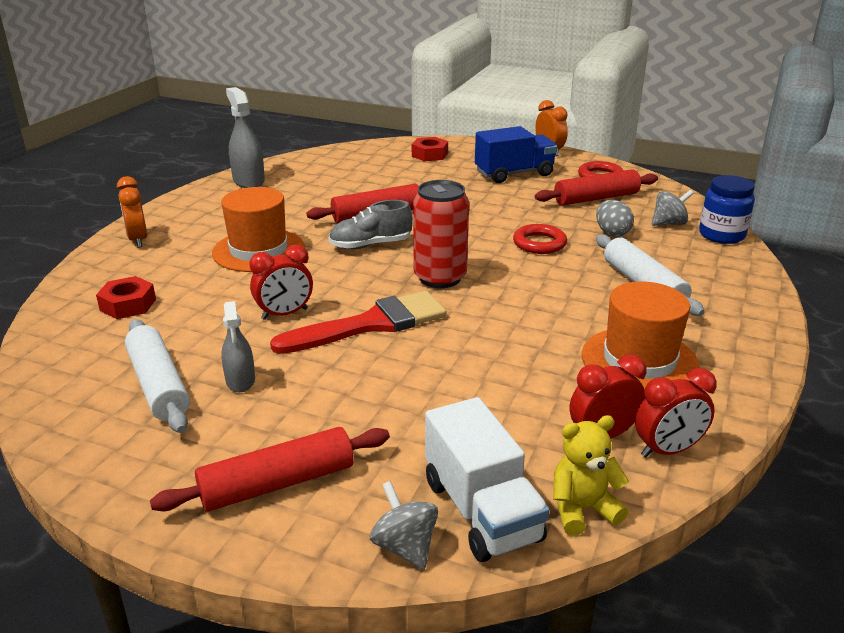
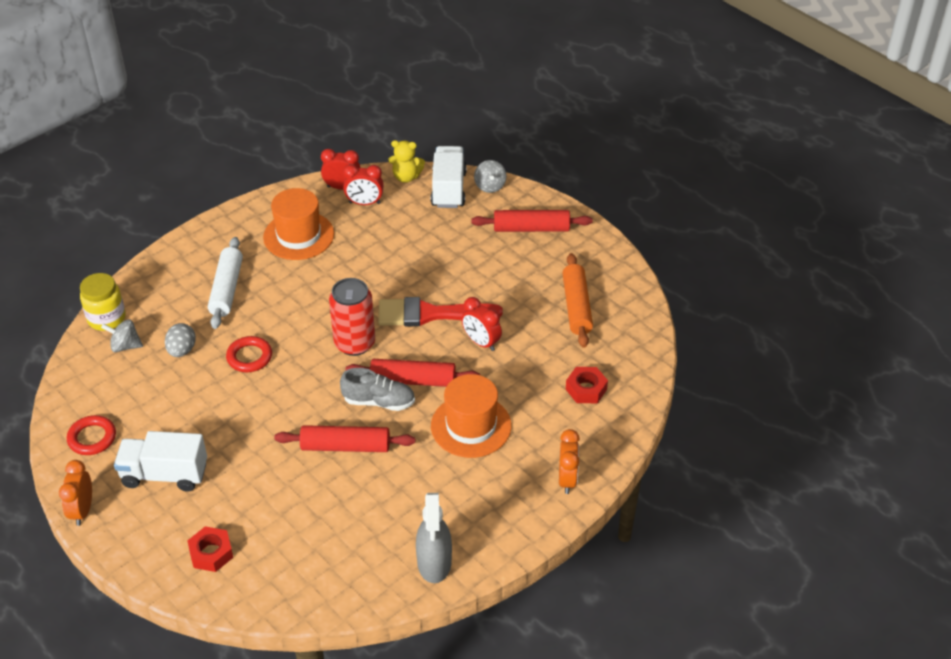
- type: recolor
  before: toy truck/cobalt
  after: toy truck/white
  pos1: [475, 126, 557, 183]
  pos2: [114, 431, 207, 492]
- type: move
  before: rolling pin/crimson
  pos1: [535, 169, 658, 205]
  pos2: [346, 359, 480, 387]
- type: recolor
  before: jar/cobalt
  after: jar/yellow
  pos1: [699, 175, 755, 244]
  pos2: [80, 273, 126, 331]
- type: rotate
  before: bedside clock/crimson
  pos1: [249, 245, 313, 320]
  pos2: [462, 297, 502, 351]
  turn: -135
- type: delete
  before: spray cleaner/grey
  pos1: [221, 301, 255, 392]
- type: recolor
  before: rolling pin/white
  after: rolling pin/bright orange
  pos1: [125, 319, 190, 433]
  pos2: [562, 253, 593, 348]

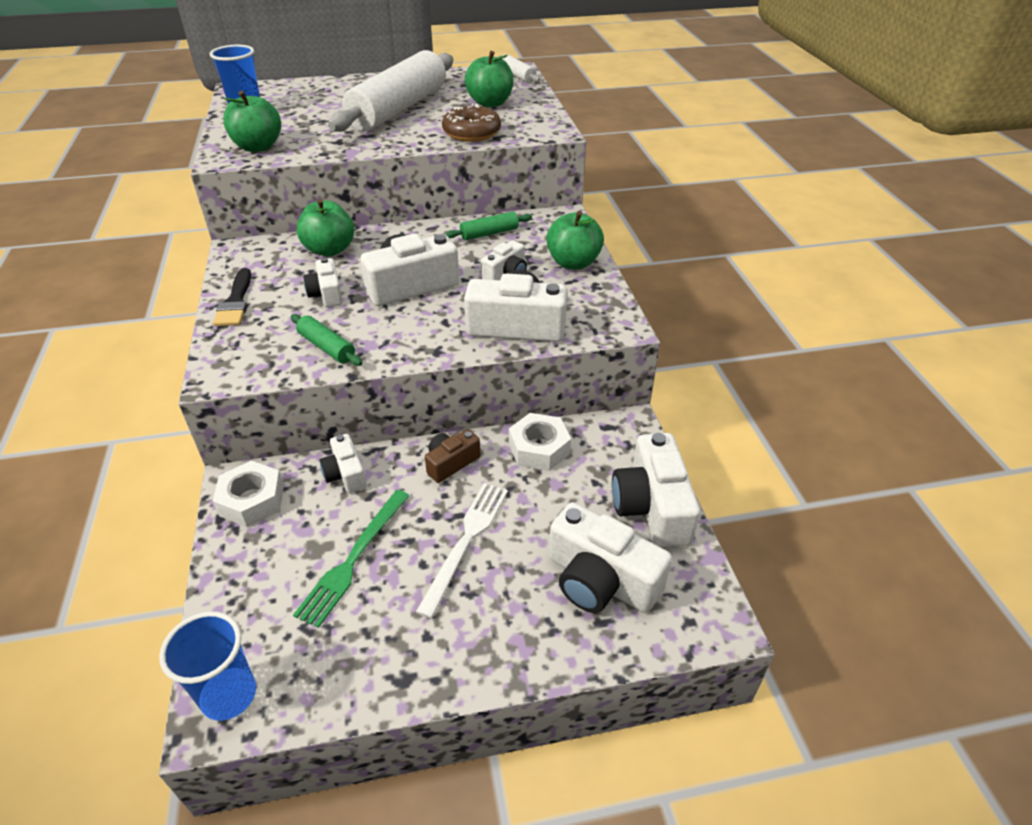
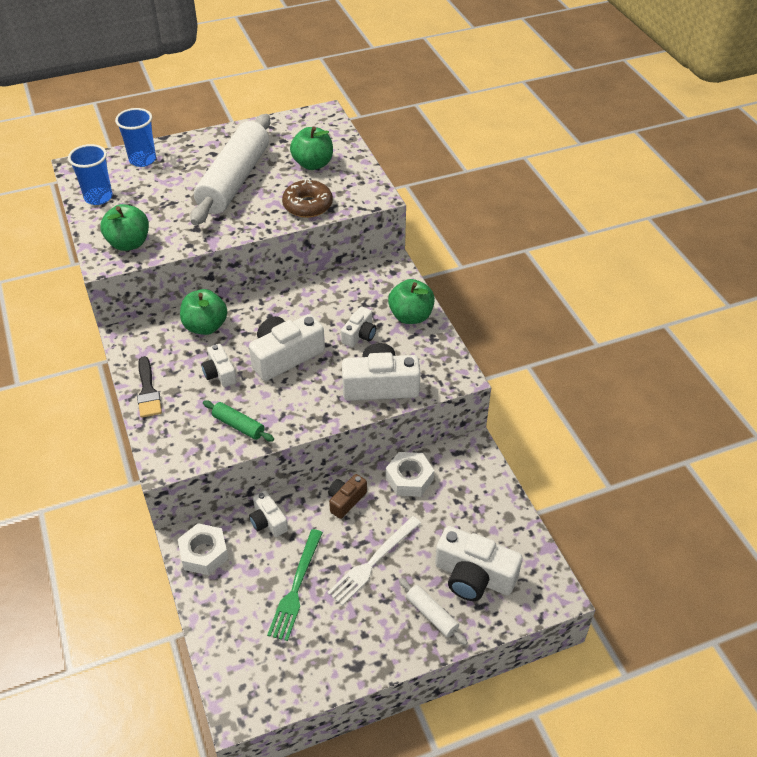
- type: move
  before: rolling pin/white
  pos1: [497, 54, 540, 83]
  pos2: [399, 578, 468, 645]
- type: delete
  before: rolling pin/green
  pos1: [445, 212, 532, 240]
- type: delete
  before: camera/white
  pos1: [612, 433, 700, 548]
- type: rotate
  before: table fork/white
  pos1: [416, 483, 508, 619]
  pos2: [327, 516, 421, 606]
  turn: -150
- type: move
  before: beaker/cobalt
  pos1: [159, 611, 256, 721]
  pos2: [115, 108, 156, 167]

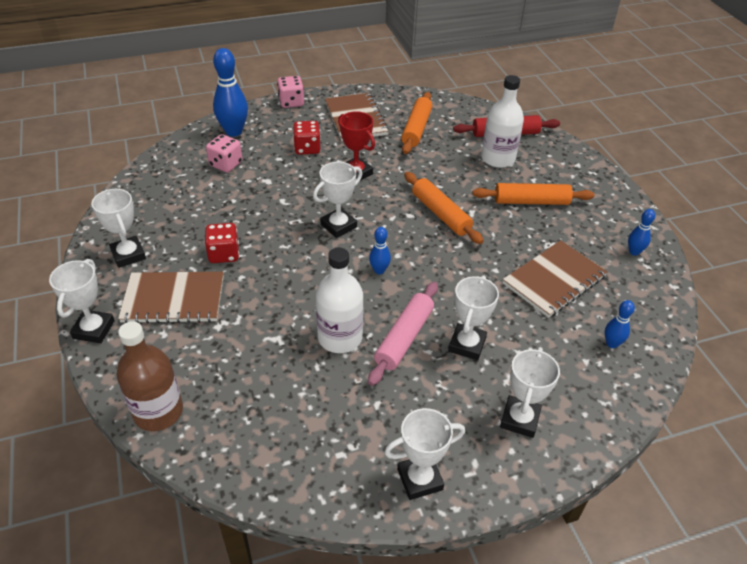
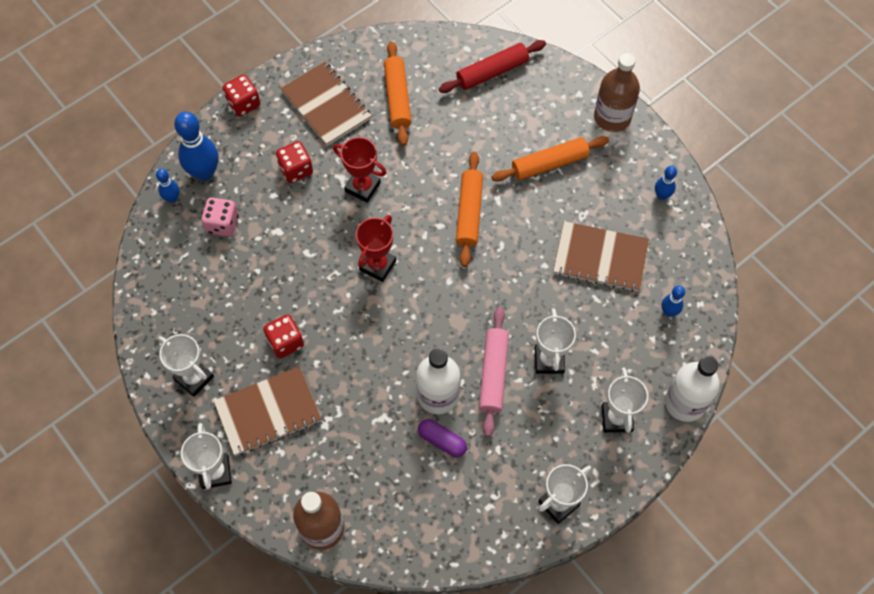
- type: move
  before: bottle/white
  pos1: [481, 75, 524, 168]
  pos2: [665, 356, 720, 422]
- type: recolor
  before: die/rose-pink
  after: die/crimson
  pos1: [277, 76, 304, 108]
  pos2: [223, 75, 260, 117]
- type: recolor
  before: prize cup/white
  after: prize cup/crimson
  pos1: [313, 162, 362, 238]
  pos2: [356, 215, 396, 282]
- type: rotate
  before: rolling pin/bright orange
  pos1: [404, 172, 483, 244]
  pos2: [456, 152, 483, 267]
  turn: 60
- type: move
  before: skittle/cobalt
  pos1: [369, 227, 391, 274]
  pos2: [156, 169, 179, 203]
- type: rotate
  before: notepad/russet
  pos1: [503, 240, 607, 318]
  pos2: [553, 221, 649, 292]
  turn: 75
- type: insert
  after: bottle/russet
  pos2: [594, 53, 640, 132]
- type: insert
  after: capsule/purple
  pos2: [418, 419, 467, 457]

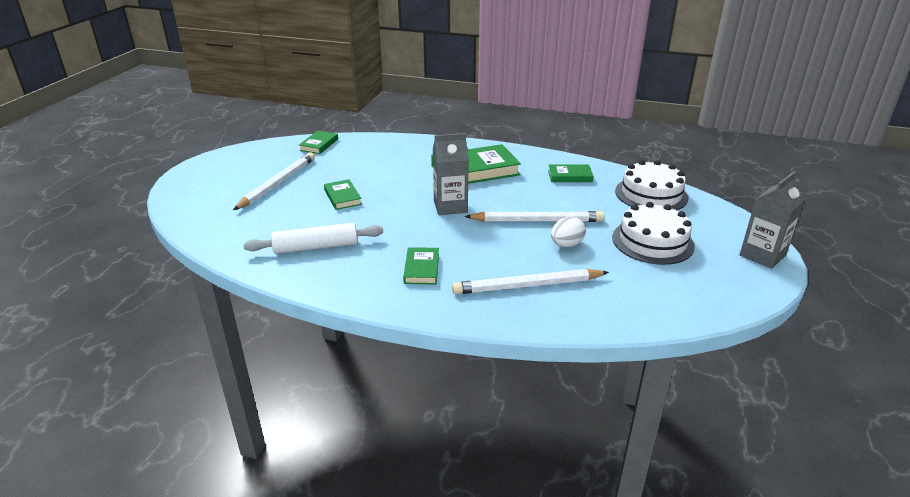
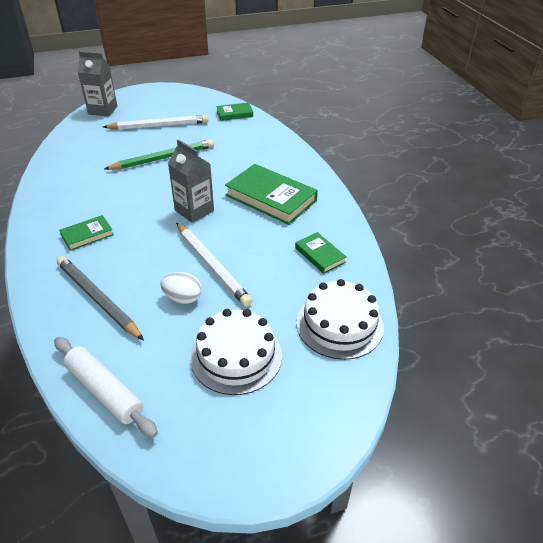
- type: move
  before: milk carton/grey
  pos1: [740, 171, 805, 269]
  pos2: [78, 51, 117, 117]
- type: replace
  before: hardback/green
  after: wooden pencil/green
  pos1: [324, 179, 362, 210]
  pos2: [104, 139, 214, 170]
- type: move
  before: rolling pin/white
  pos1: [244, 223, 383, 254]
  pos2: [54, 337, 158, 438]
- type: recolor
  before: wooden pencil/white
  after: wooden pencil/grey
  pos1: [452, 269, 609, 294]
  pos2: [57, 256, 144, 341]

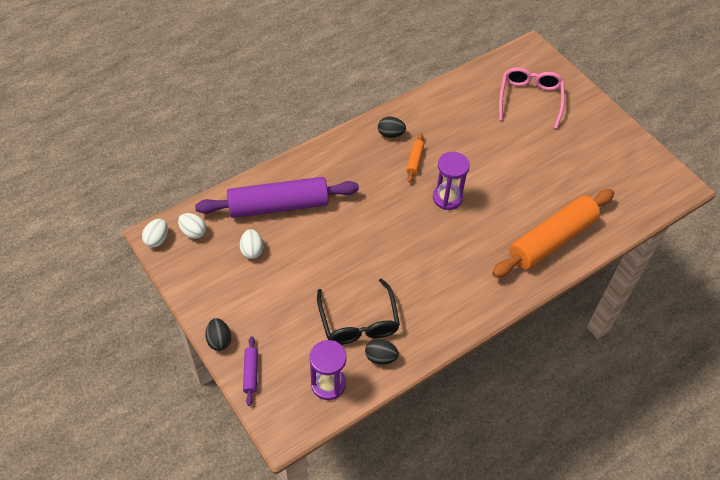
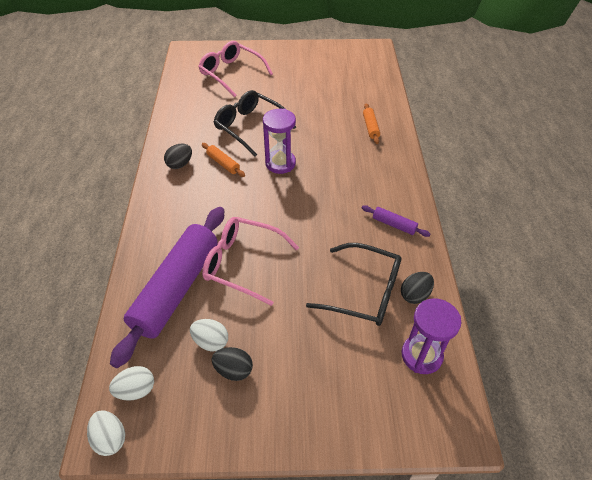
- type: resize
  before: rolling pin/bright orange
  pos1: [492, 189, 614, 278]
  pos2: [363, 103, 380, 144]
  scale: 0.41
- type: move
  before: egg/ebony
  pos1: [205, 318, 231, 351]
  pos2: [212, 347, 253, 381]
- type: move
  before: rolling pin/purple
  pos1: [243, 336, 258, 406]
  pos2: [362, 205, 430, 237]
- type: insert
  after: spectacles/ebony
  pos2: [214, 90, 296, 157]
- type: insert
  after: spectacles/rose-pink
  pos2: [202, 217, 299, 306]

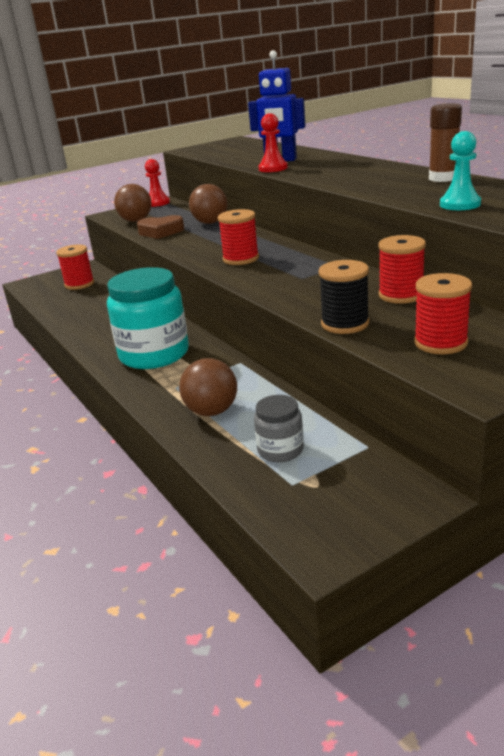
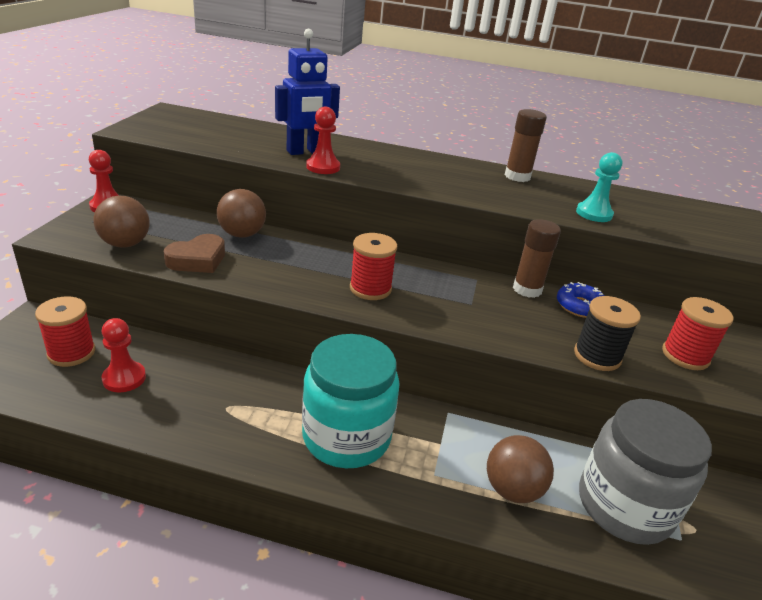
- type: replace
  before: bobbin/crimson
  after: doughnut/cobalt
  pos1: [378, 235, 426, 304]
  pos2: [557, 282, 605, 318]
- type: resize
  before: jar/grey
  pos1: [254, 395, 304, 462]
  pos2: [579, 399, 712, 545]
  scale: 2.02
- type: insert
  after: glue stick/russet
  pos2: [513, 219, 561, 298]
- type: insert
  after: game pawn/crimson
  pos2: [101, 318, 146, 392]

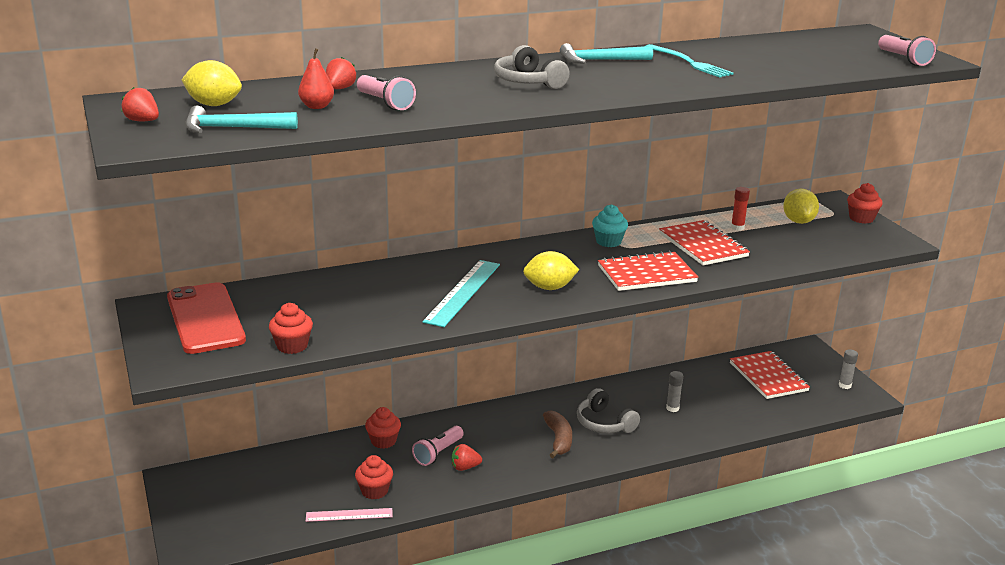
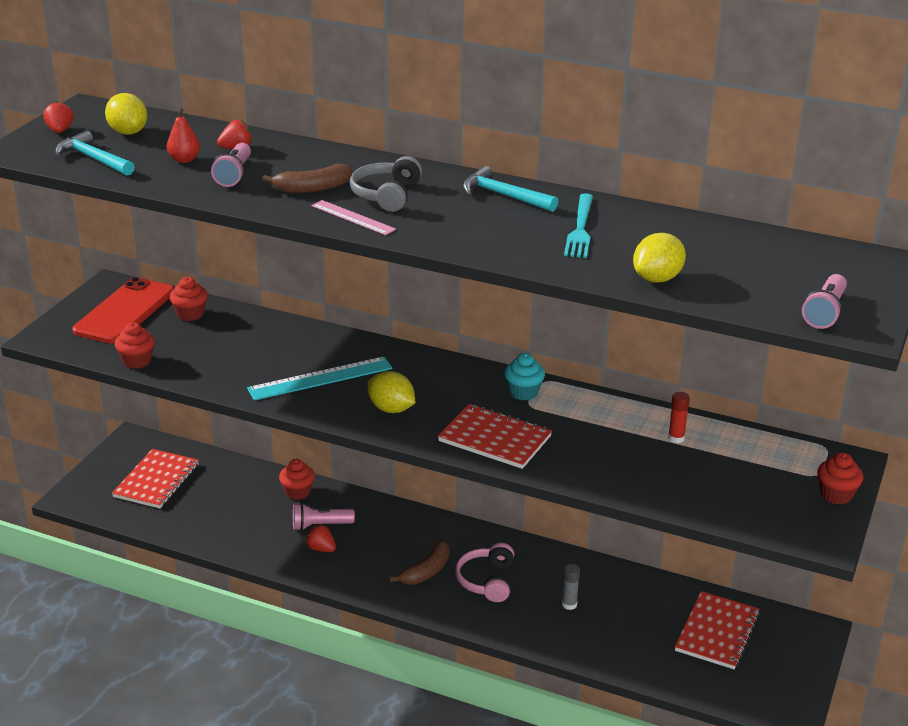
- type: move
  before: lemon/yellow
  pos1: [783, 189, 819, 224]
  pos2: [633, 233, 686, 283]
- type: move
  before: notepad/crimson
  pos1: [659, 220, 750, 265]
  pos2: [112, 449, 199, 508]
- type: delete
  before: glue stick/grey
  pos1: [839, 349, 858, 389]
- type: recolor
  before: over-ear headphones/grey
  after: over-ear headphones/rose-pink
  pos1: [577, 388, 640, 433]
  pos2: [455, 543, 514, 602]
- type: move
  before: cupcake/crimson
  pos1: [355, 455, 393, 500]
  pos2: [170, 277, 208, 321]
- type: move
  before: measuring stick/rose-pink
  pos1: [306, 508, 393, 522]
  pos2: [312, 200, 396, 235]
- type: insert
  after: toy banana/russet
  pos2: [262, 164, 352, 193]

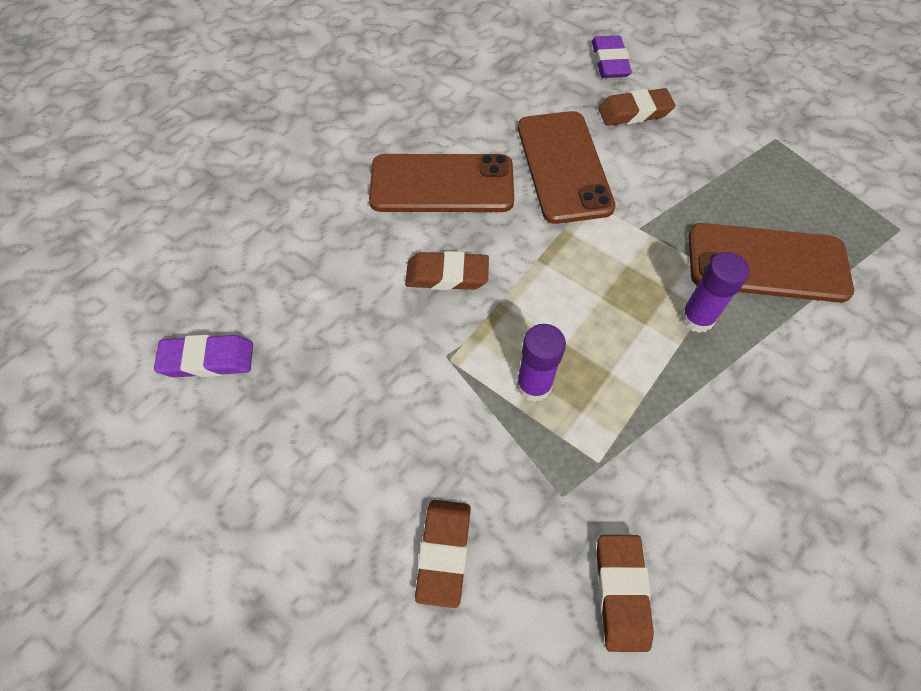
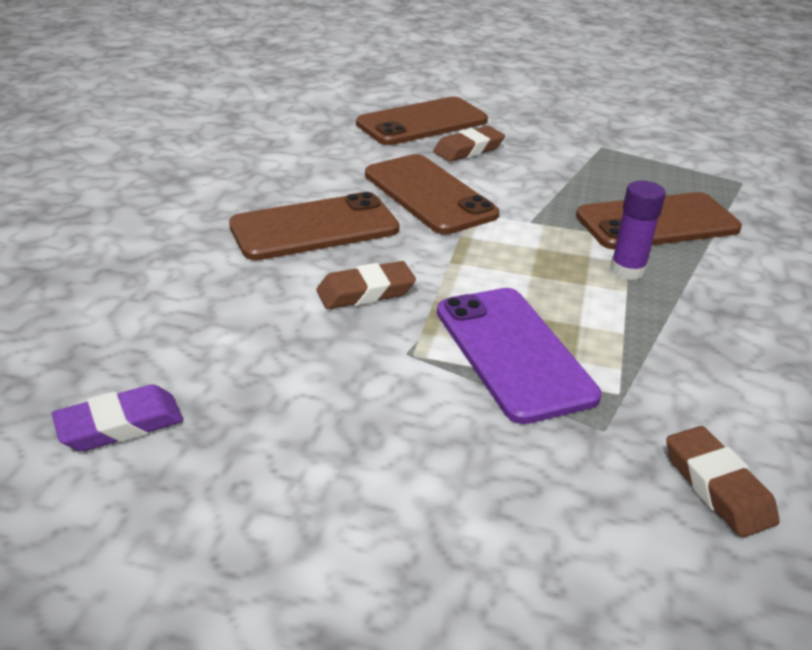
- type: replace
  before: eraser/purple
  after: mobile phone/russet
  pos1: [592, 36, 632, 78]
  pos2: [356, 97, 488, 145]
- type: replace
  before: glue stick/purple
  after: mobile phone/purple
  pos1: [516, 324, 566, 402]
  pos2: [437, 288, 602, 424]
- type: delete
  before: eraser/russet
  pos1: [415, 500, 471, 608]

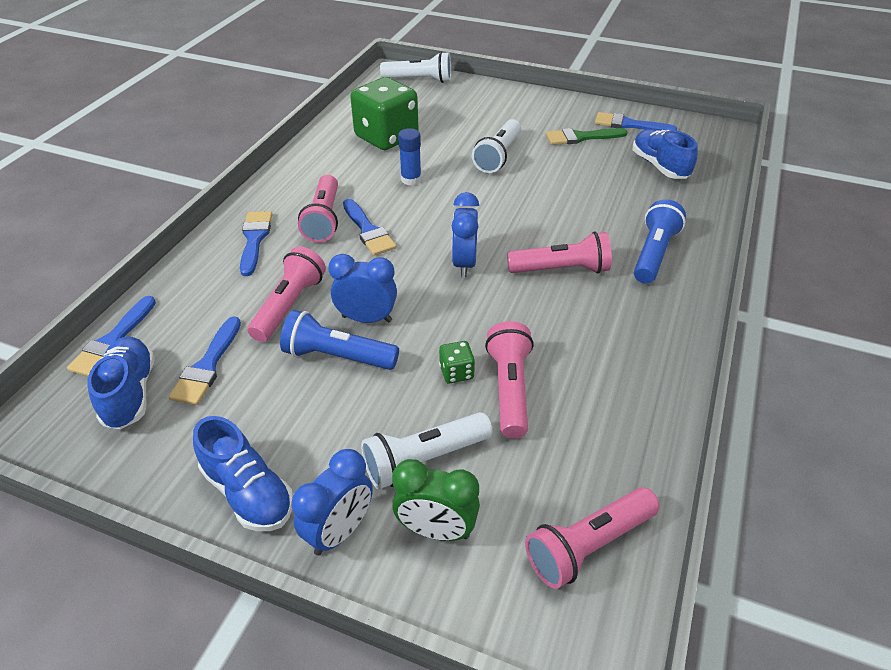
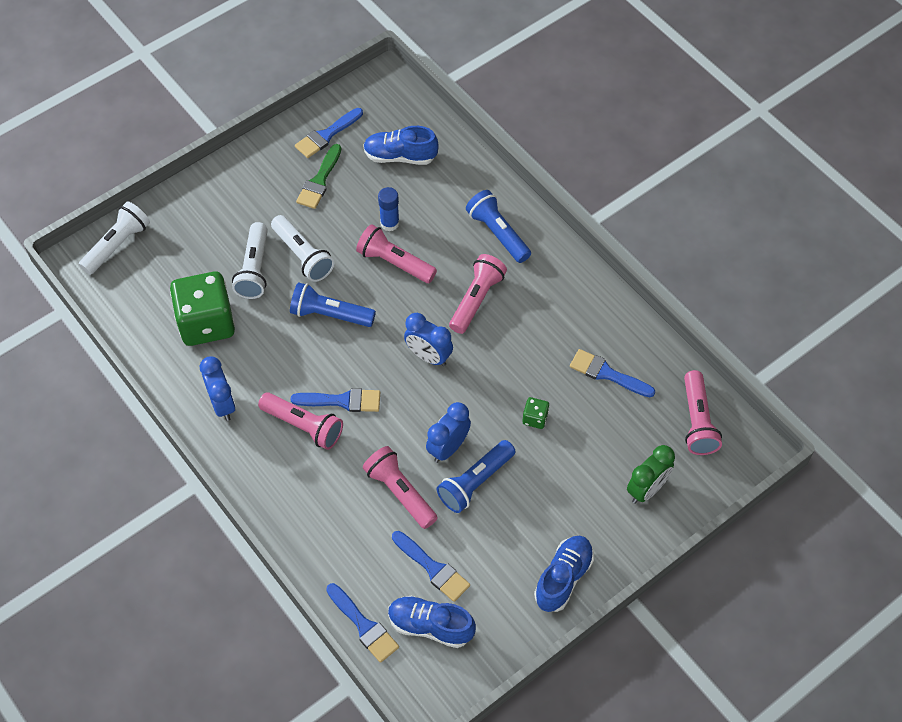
- type: move
  before: glue stick/cobalt
  pos1: [398, 128, 421, 185]
  pos2: [378, 187, 400, 231]
- type: move
  before: brush/cobalt
  pos1: [240, 211, 272, 276]
  pos2: [570, 349, 655, 397]
- type: move
  before: pocket torch/rose-pink
  pos1: [485, 321, 534, 439]
  pos2: [356, 224, 437, 283]
- type: move
  before: pocket torch/white
  pos1: [361, 412, 492, 490]
  pos2: [232, 222, 268, 299]
- type: rotate
  before: shoe/cobalt
  pos1: [193, 416, 293, 531]
  pos2: [534, 536, 594, 612]
  turn: -45
- type: move
  before: bedside clock/cobalt
  pos1: [292, 449, 373, 556]
  pos2: [200, 356, 236, 421]
- type: insert
  after: pocket torch/cobalt
  pos2: [290, 282, 376, 327]

